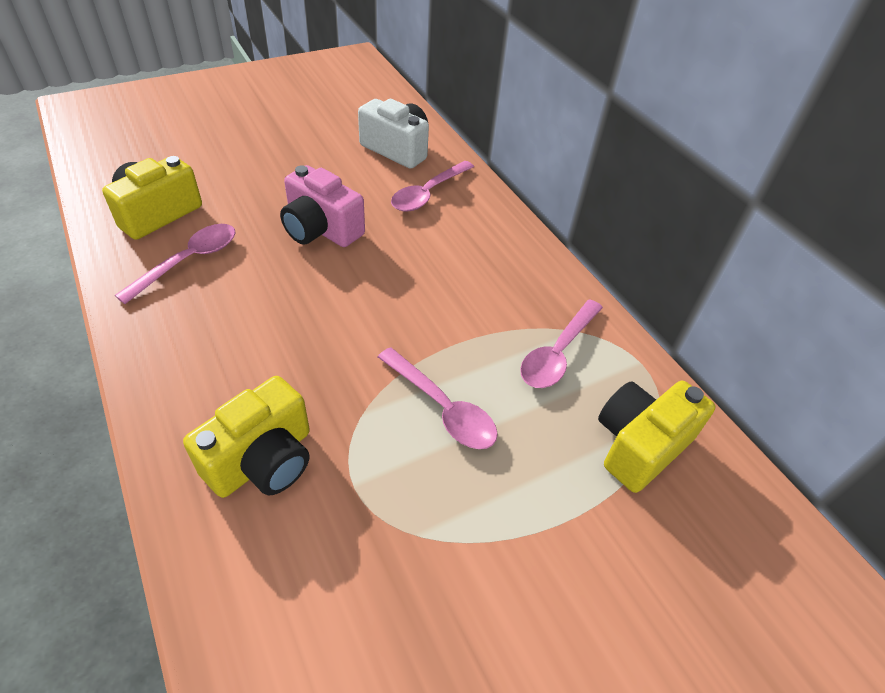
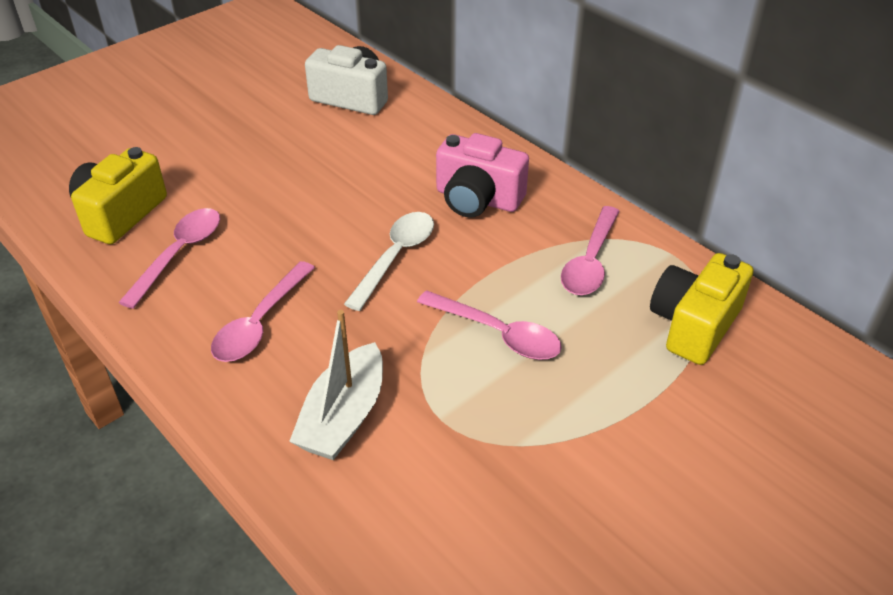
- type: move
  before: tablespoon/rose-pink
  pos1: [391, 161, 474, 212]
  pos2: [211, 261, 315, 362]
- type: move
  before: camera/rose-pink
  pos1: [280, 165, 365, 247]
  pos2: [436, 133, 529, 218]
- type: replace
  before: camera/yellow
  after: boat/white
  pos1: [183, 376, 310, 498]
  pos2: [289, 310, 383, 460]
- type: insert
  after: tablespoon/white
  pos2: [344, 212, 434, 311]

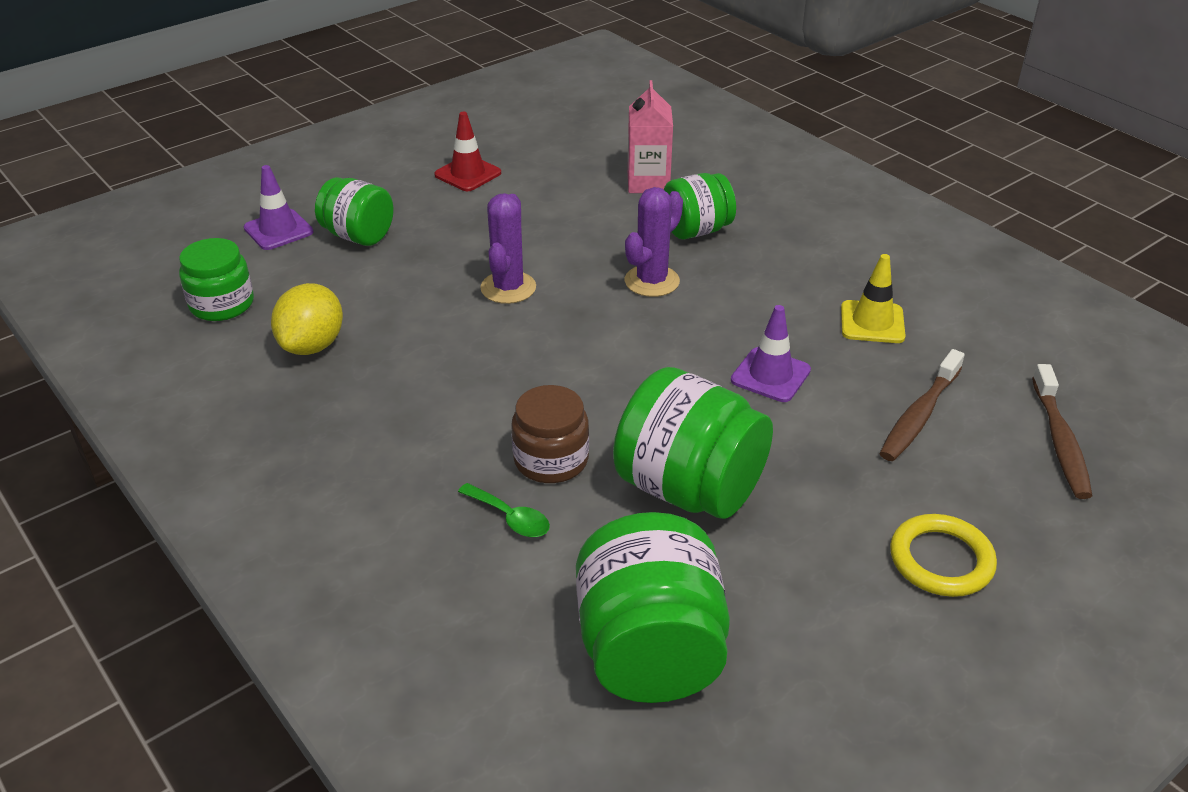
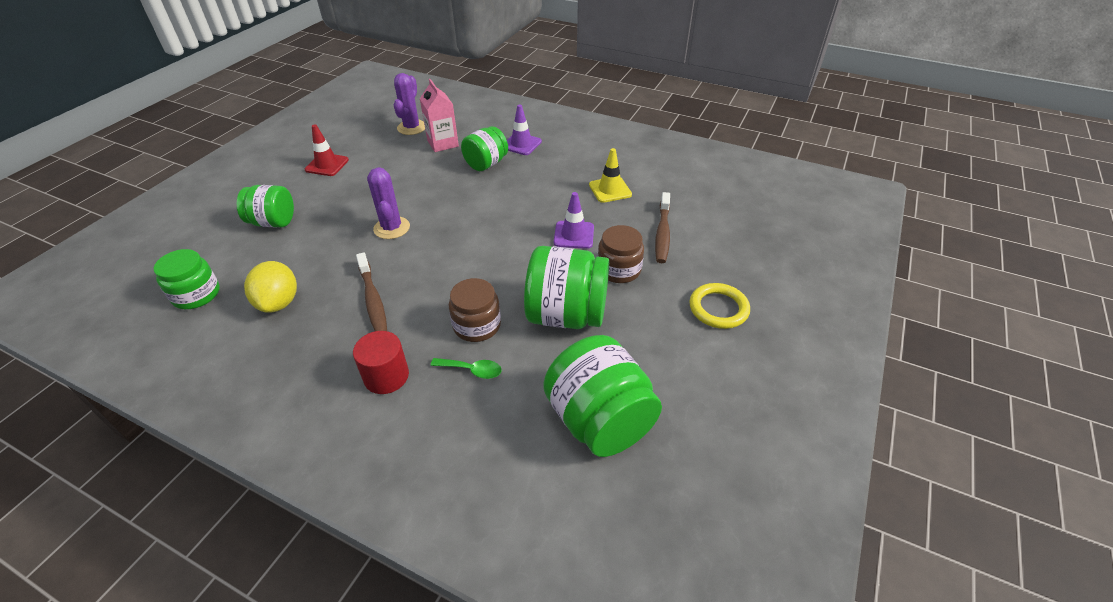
- type: move
  before: safety cone/purple
  pos1: [244, 165, 313, 250]
  pos2: [507, 105, 542, 155]
- type: move
  before: cactus/purple
  pos1: [625, 187, 683, 297]
  pos2: [394, 73, 425, 135]
- type: move
  before: toothbrush/russet
  pos1: [1032, 364, 1092, 499]
  pos2: [356, 252, 387, 331]
- type: insert
  after: jar/russet
  pos2: [598, 225, 644, 283]
- type: insert
  after: cylinder/crimson
  pos2: [353, 331, 409, 394]

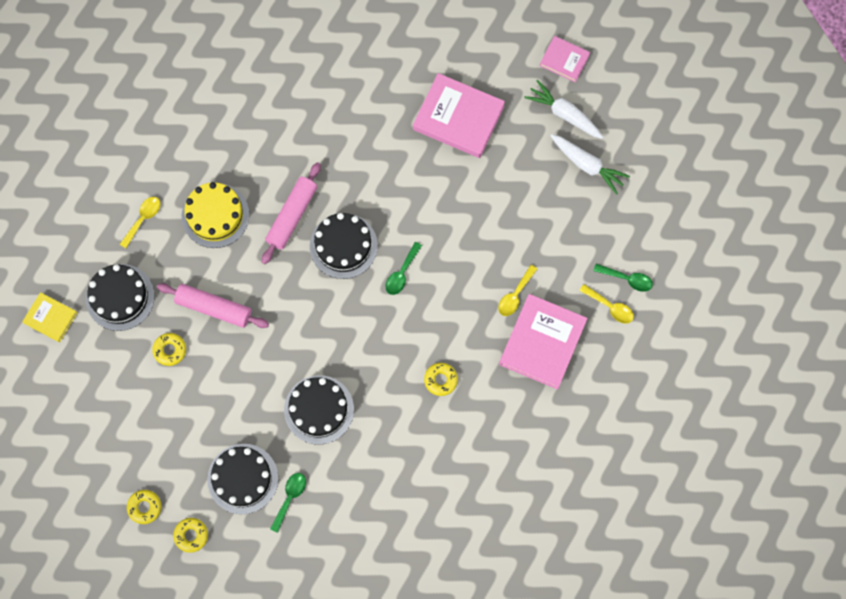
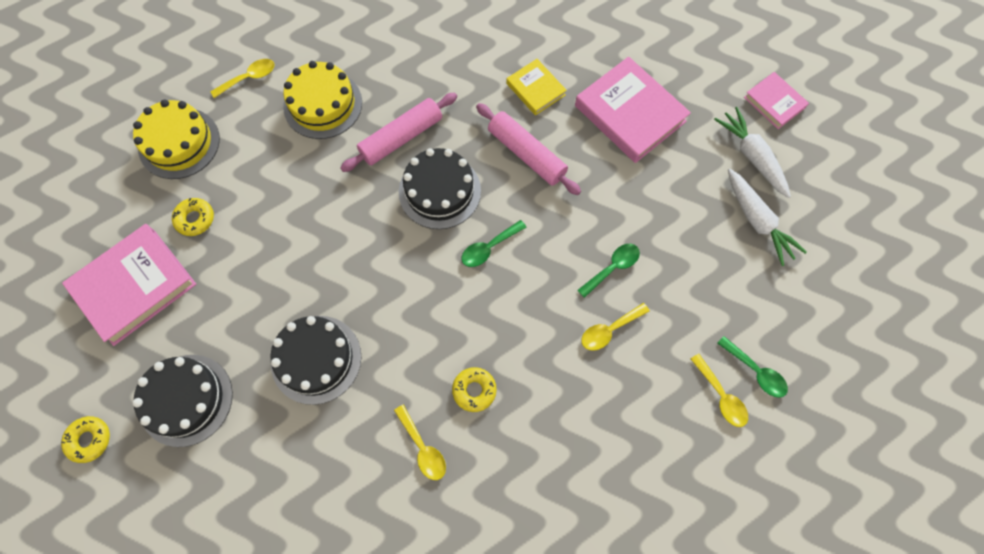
- type: recolor
  before: gateau/ebony
  after: gateau/yellow
  pos1: [86, 264, 155, 331]
  pos2: [133, 99, 220, 179]
- type: move
  before: rolling pin/rose-pink
  pos1: [157, 283, 269, 328]
  pos2: [476, 103, 581, 195]
- type: move
  before: hardback/yellow
  pos1: [22, 292, 77, 342]
  pos2: [506, 59, 567, 115]
- type: move
  before: hardback/rose-pink
  pos1: [499, 294, 588, 390]
  pos2: [62, 224, 196, 346]
- type: move
  before: tablespoon/green
  pos1: [270, 473, 306, 533]
  pos2: [577, 244, 640, 298]
- type: delete
  before: doughnut/yellow
  pos1: [127, 490, 161, 524]
- type: insert
  after: tablespoon/yellow
  pos2: [394, 404, 446, 480]

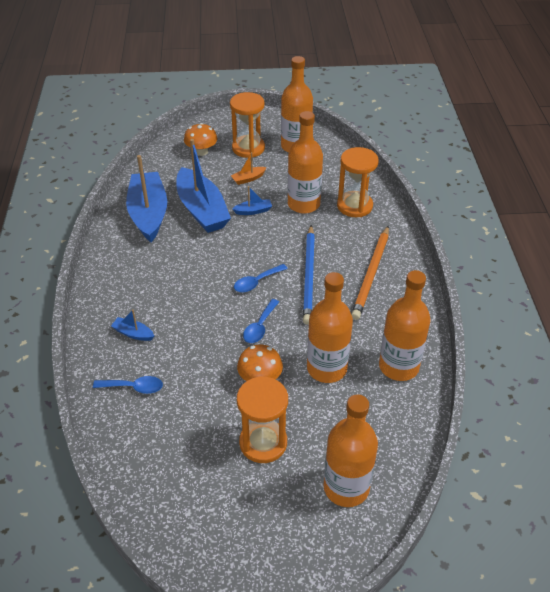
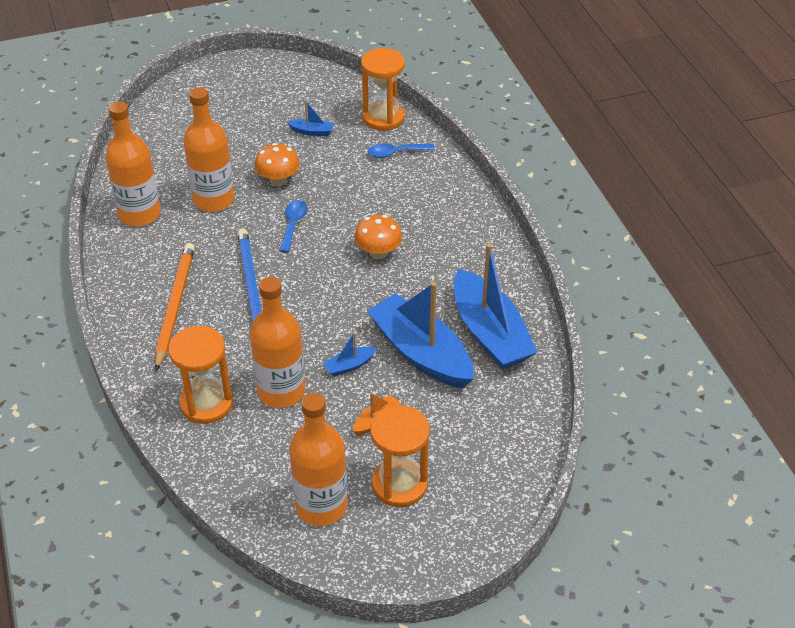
- type: move
  before: fungus/bright orange
  pos1: [184, 123, 217, 156]
  pos2: [354, 215, 402, 259]
- type: delete
  before: tablespoon/cobalt
  pos1: [234, 264, 287, 292]
- type: move
  before: boat/cobalt
  pos1: [111, 309, 154, 341]
  pos2: [287, 100, 334, 136]
- type: move
  before: sand timer/bright orange
  pos1: [237, 376, 288, 463]
  pos2: [361, 48, 405, 131]
- type: delete
  before: bottle/bright orange
  pos1: [324, 394, 378, 507]

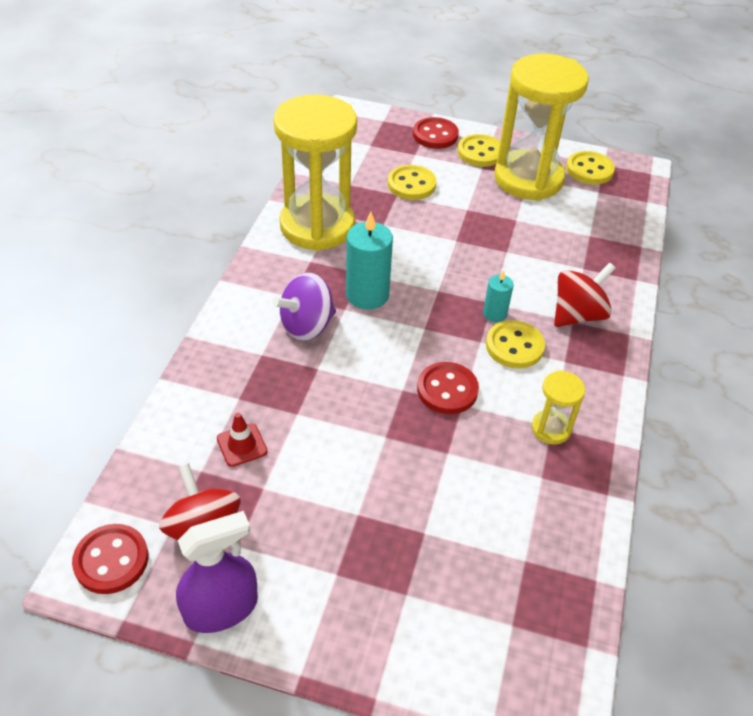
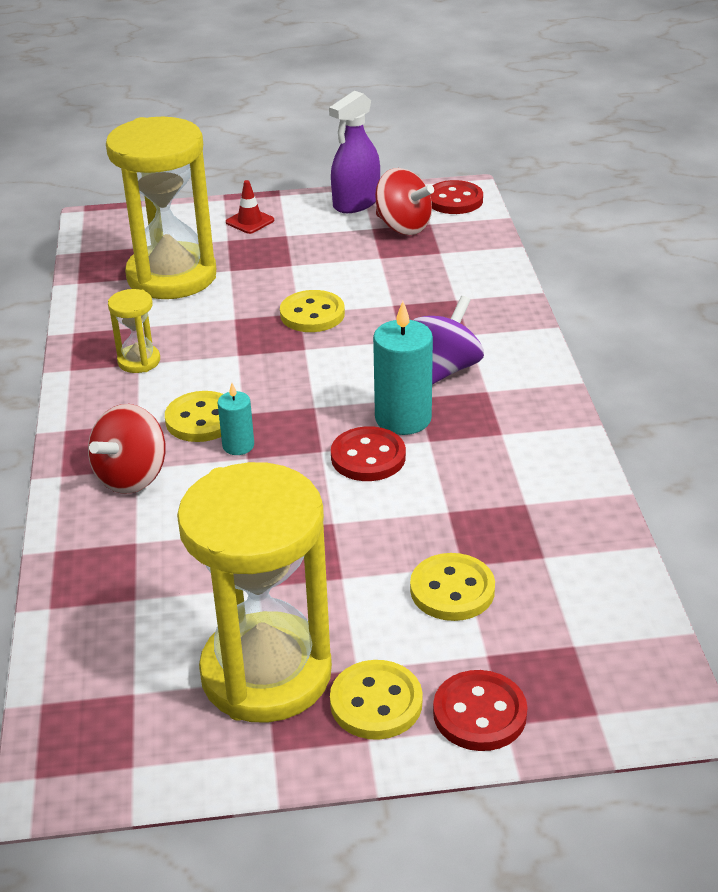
- type: move
  before: sand timer/yellow
  pos1: [274, 94, 357, 251]
  pos2: [106, 117, 216, 299]
- type: move
  before: button/yellow
  pos1: [566, 151, 615, 185]
  pos2: [280, 290, 345, 332]
- type: move
  before: button/crimson
  pos1: [417, 362, 479, 414]
  pos2: [331, 426, 406, 481]
- type: move
  before: safety cone/crimson
  pos1: [217, 413, 268, 467]
  pos2: [226, 180, 274, 234]

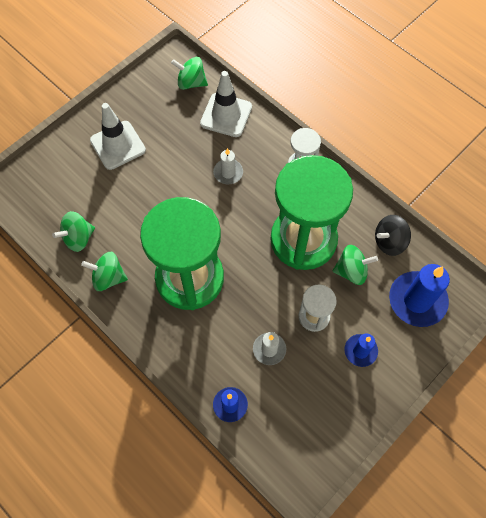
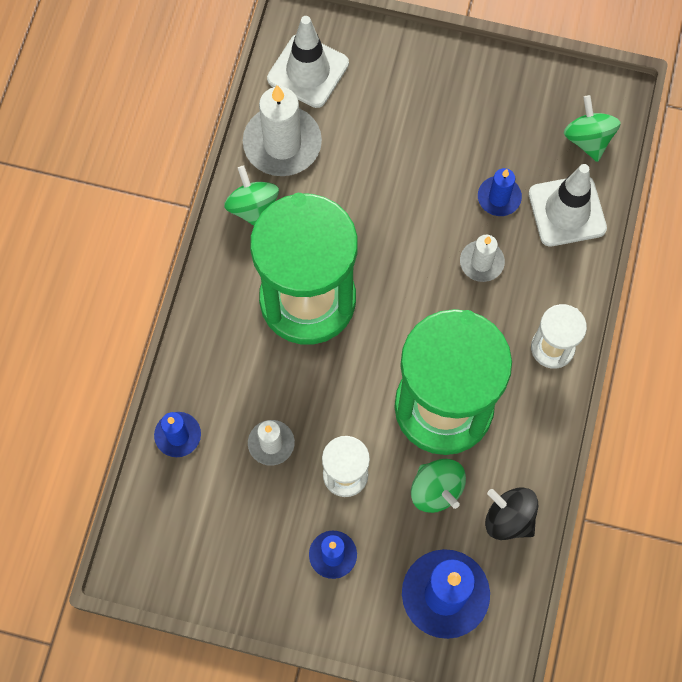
- type: move
  before: safety cone/white
  pos1: [90, 103, 146, 170]
  pos2: [267, 16, 349, 108]
- type: replace
  before: toy top/green
  after: candle/white
  pos1: [52, 211, 95, 252]
  pos2: [243, 85, 322, 176]
- type: insert
  after: candle/cobalt
  pos2: [478, 168, 522, 216]

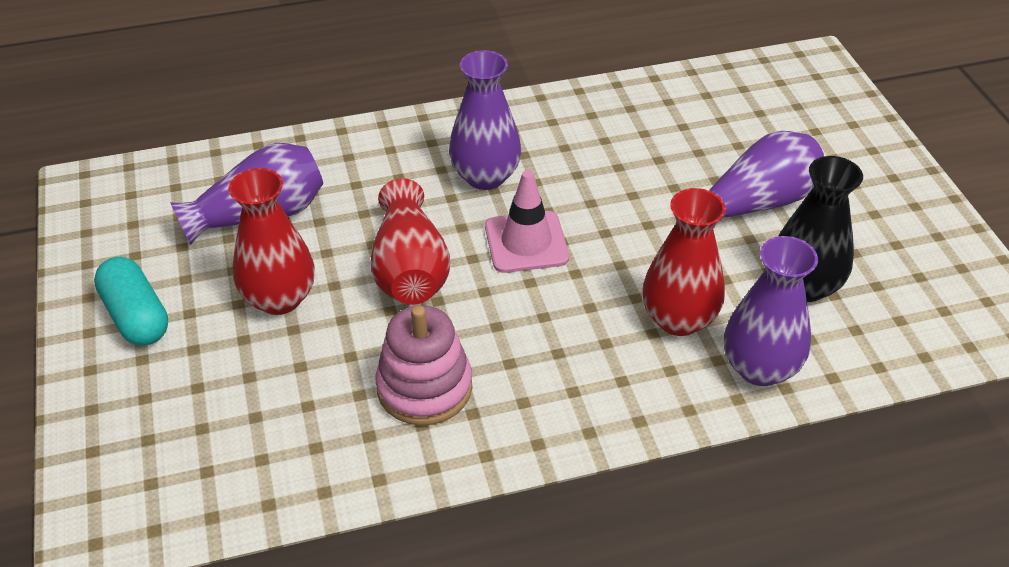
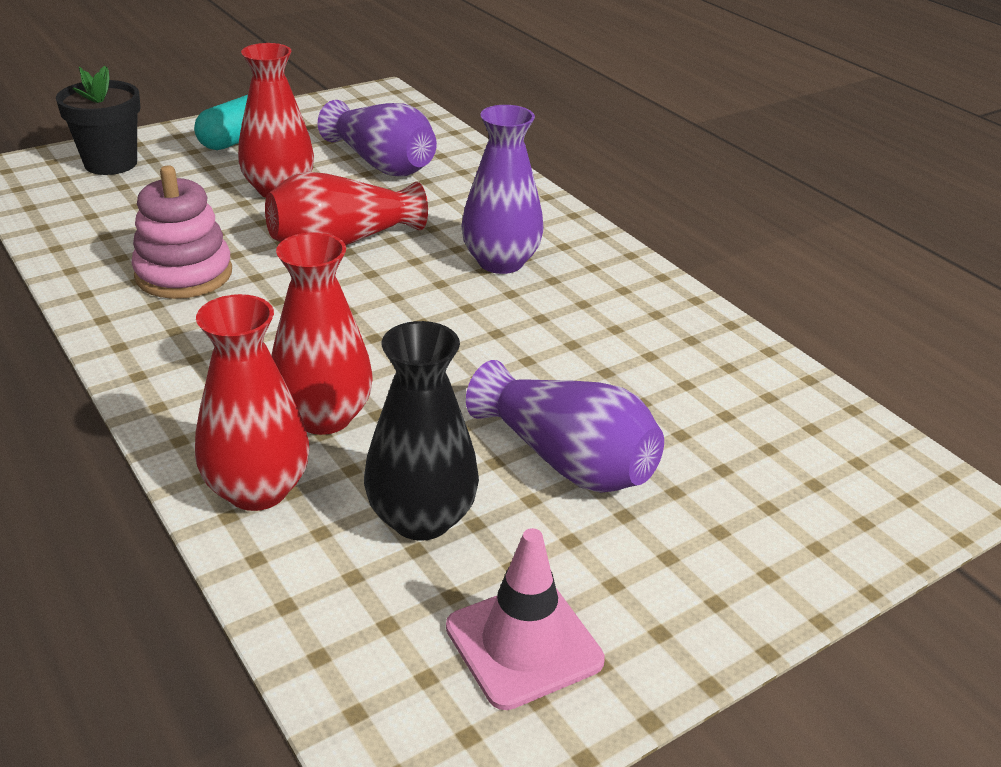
- type: move
  before: safety cone/rose-pink
  pos1: [485, 170, 569, 273]
  pos2: [446, 528, 605, 710]
- type: recolor
  before: vase/purple
  after: vase/crimson
  pos1: [724, 236, 818, 386]
  pos2: [195, 294, 309, 511]
- type: insert
  after: flower pot/ebony
  pos2: [56, 66, 141, 175]

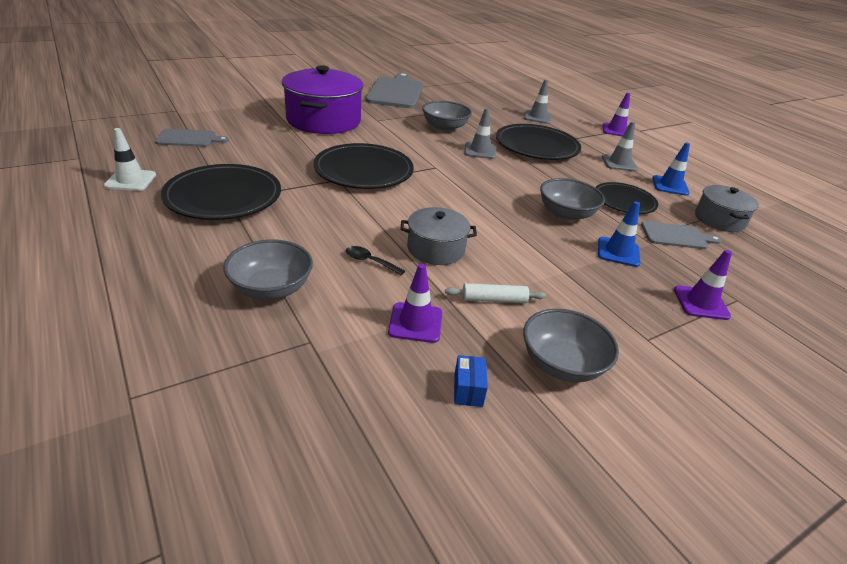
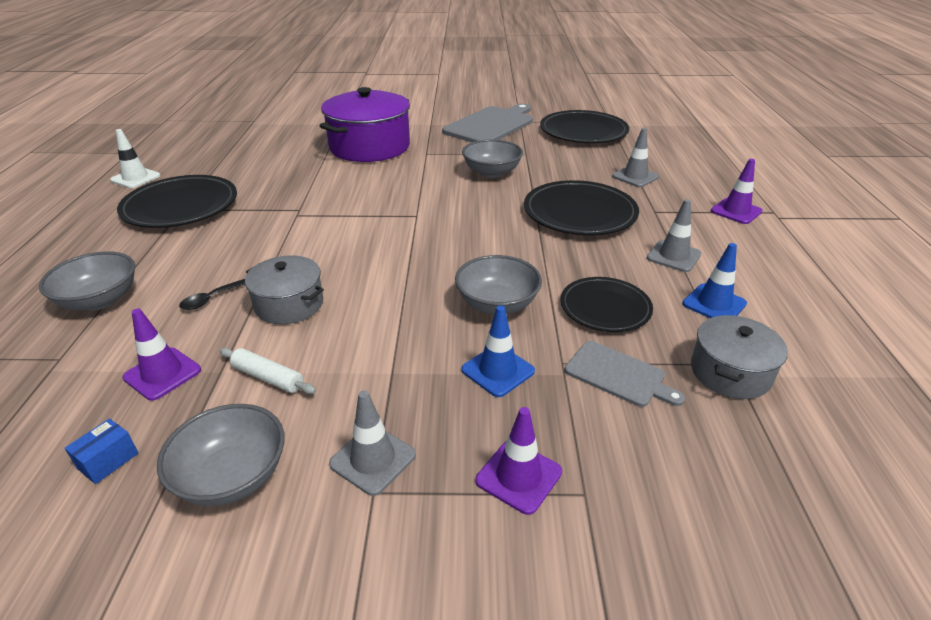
- type: move
  before: safety cone/grey
  pos1: [465, 108, 496, 159]
  pos2: [329, 391, 416, 496]
- type: delete
  before: cutting board/grey
  pos1: [155, 129, 229, 147]
- type: move
  before: dinner plate/ebony
  pos1: [313, 143, 414, 189]
  pos2: [540, 110, 629, 143]
- type: rotate
  before: tablespoon/ebony
  pos1: [346, 246, 405, 275]
  pos2: [179, 279, 245, 310]
  turn: -105

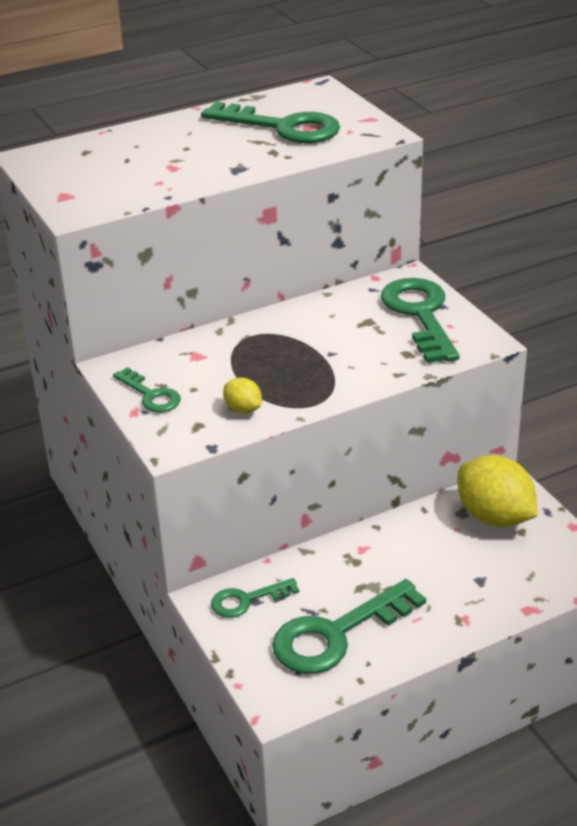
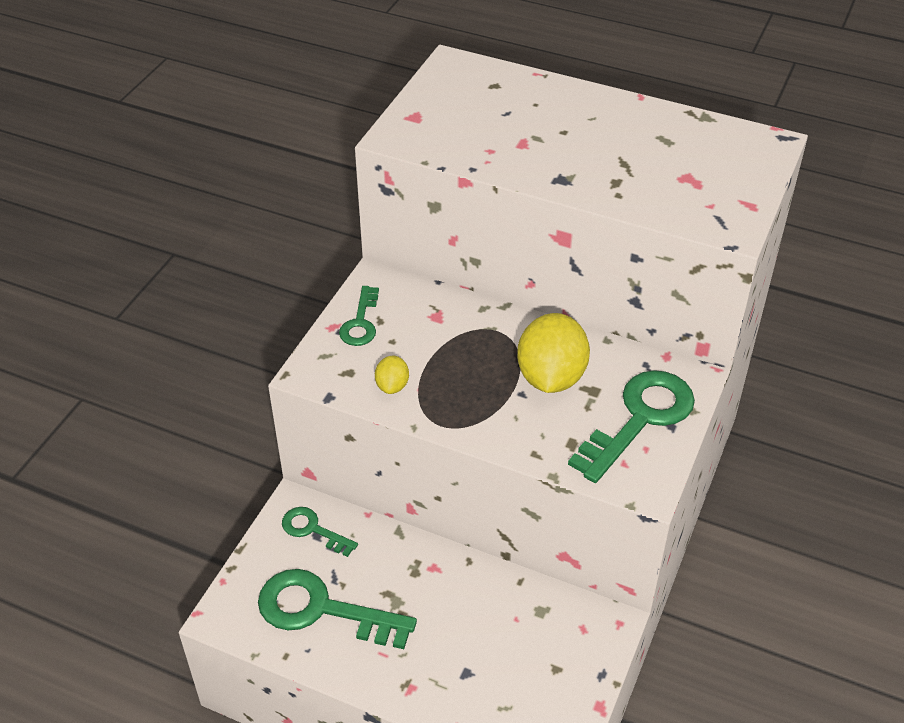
- type: delete
  before: key/green
  pos1: [201, 102, 340, 143]
- type: move
  before: lemon/yellow
  pos1: [458, 455, 537, 527]
  pos2: [517, 313, 590, 393]

